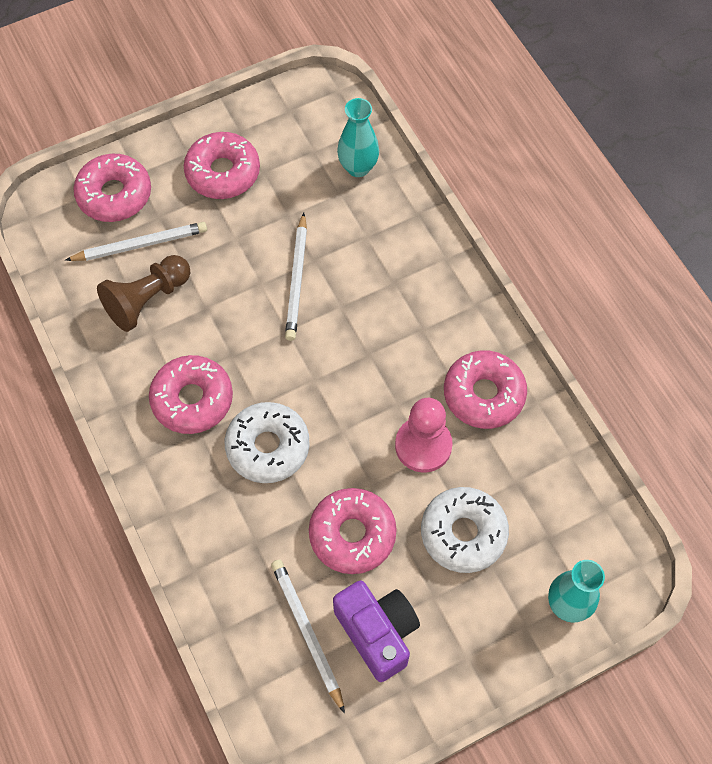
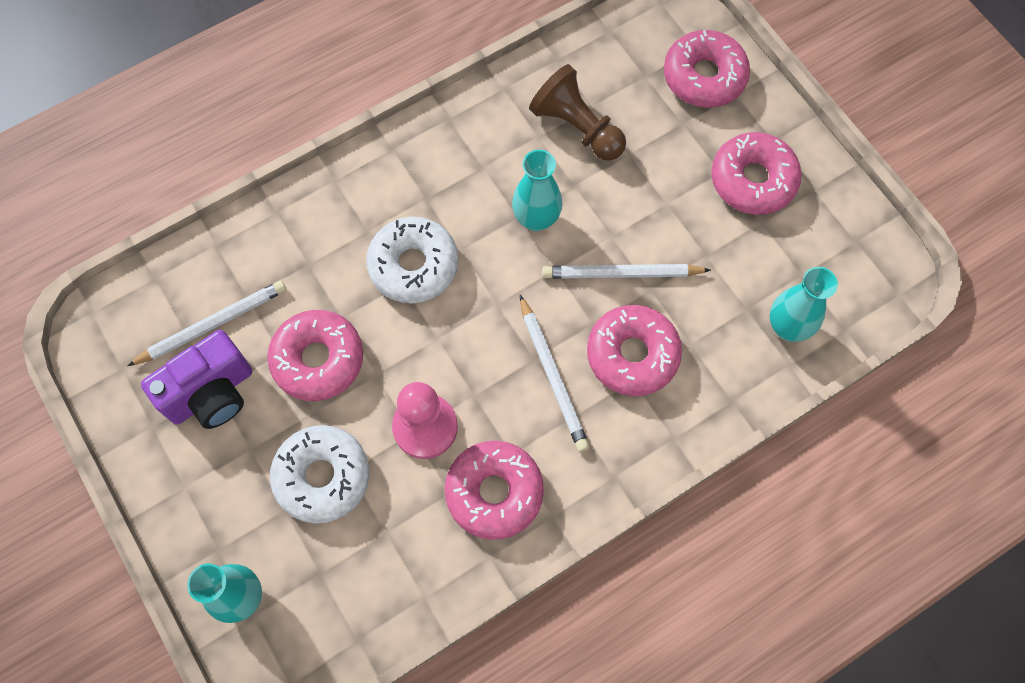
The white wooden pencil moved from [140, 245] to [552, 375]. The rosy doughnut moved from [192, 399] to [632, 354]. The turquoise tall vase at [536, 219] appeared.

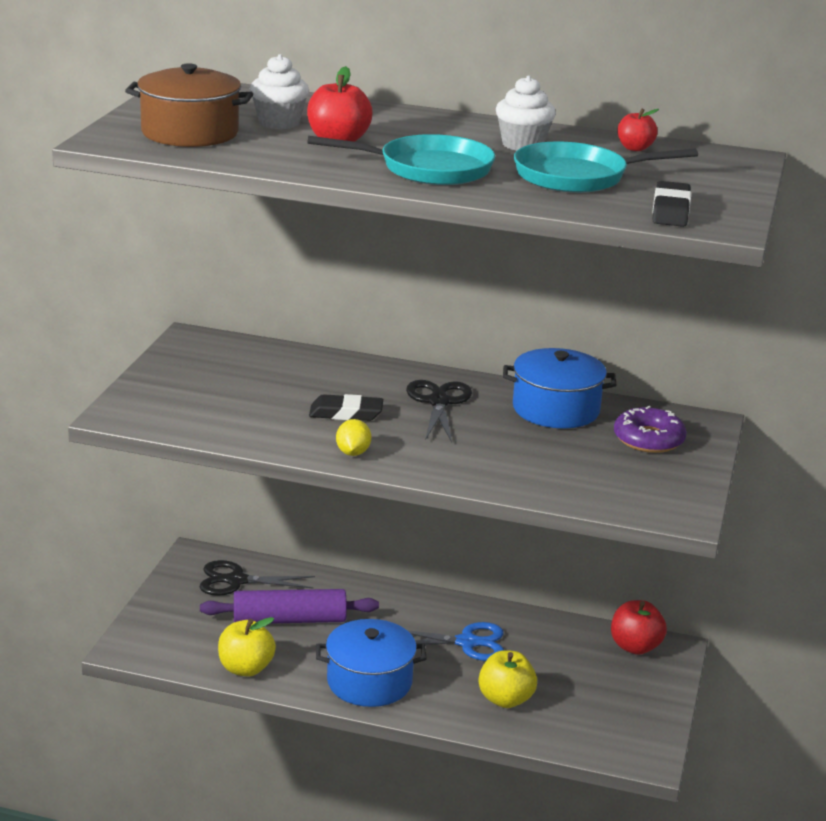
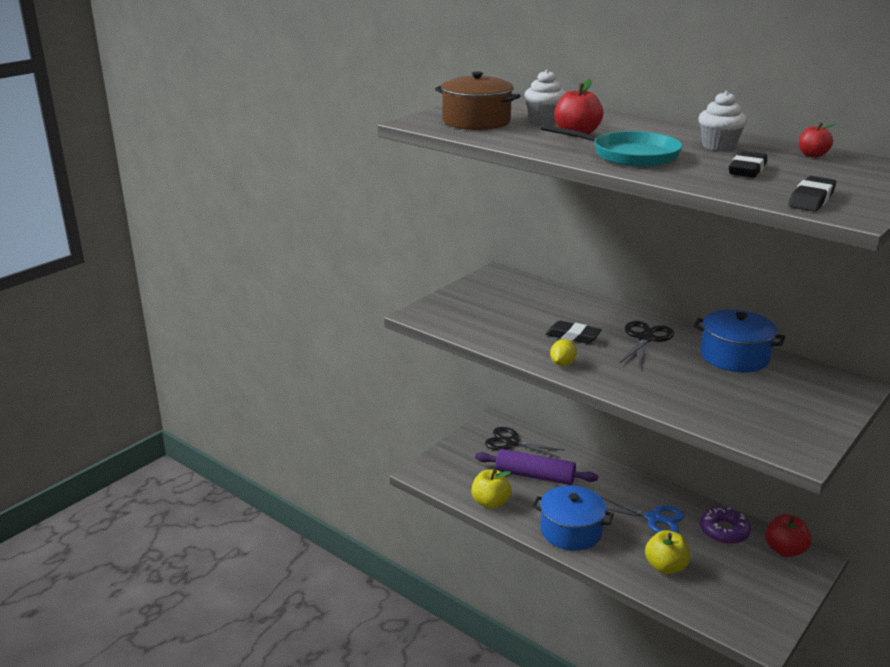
The turquoise skillet at [577, 177] was replaced by the black eraser at [747, 170]. The royal purple doughnut moved from [648, 439] to [724, 531].

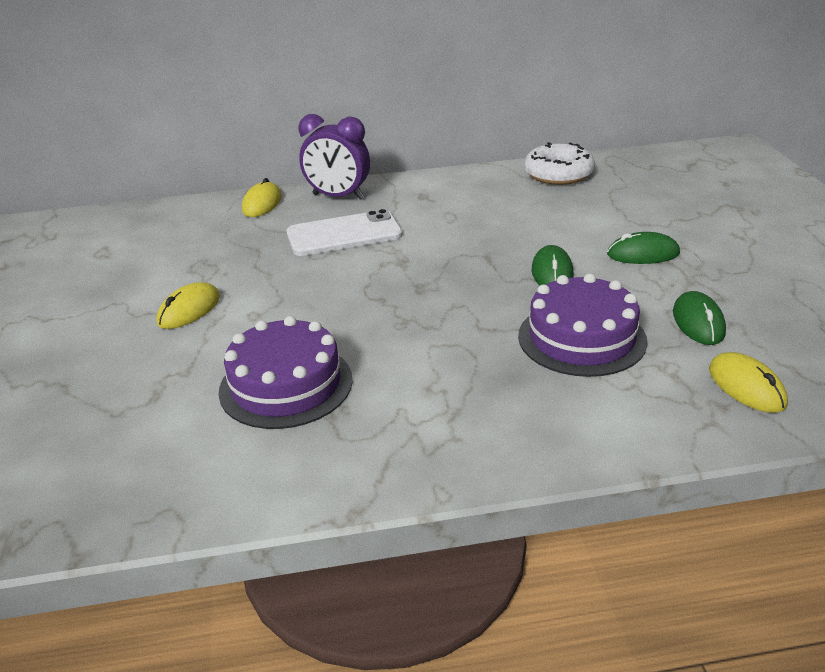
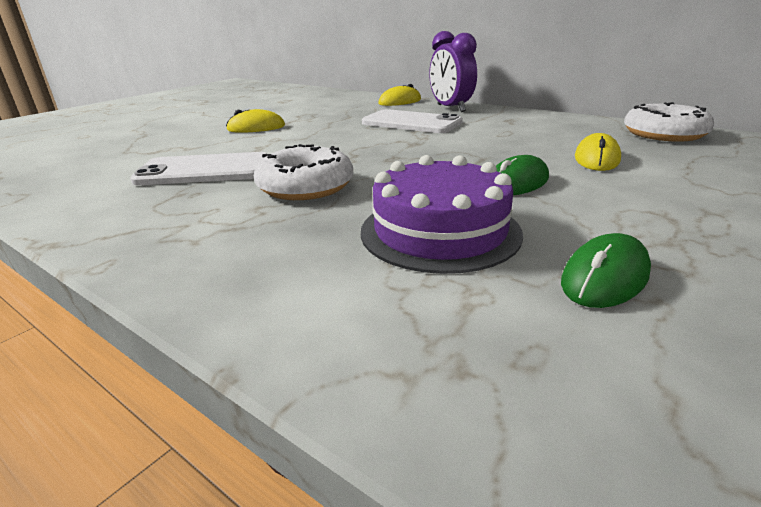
The royal purple layer cake at [286, 385] was replaced by the white smartphone at [204, 170]. The leaf-green PC mouse at [643, 254] disappeared. The bright yellow PC mouse moved from [746, 386] to [596, 158]. The white doughnut at [305, 186] appeared.

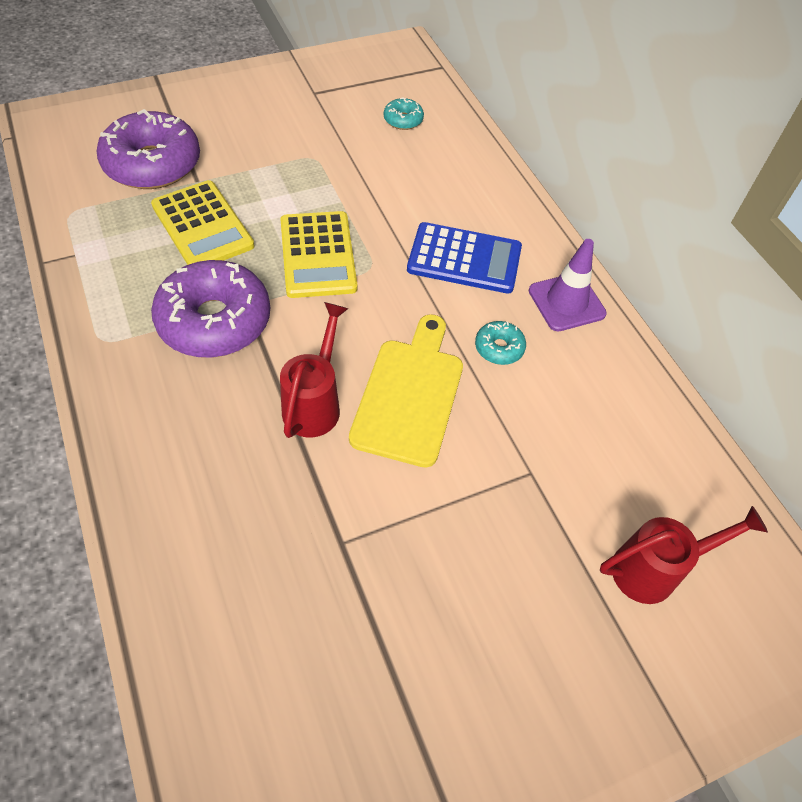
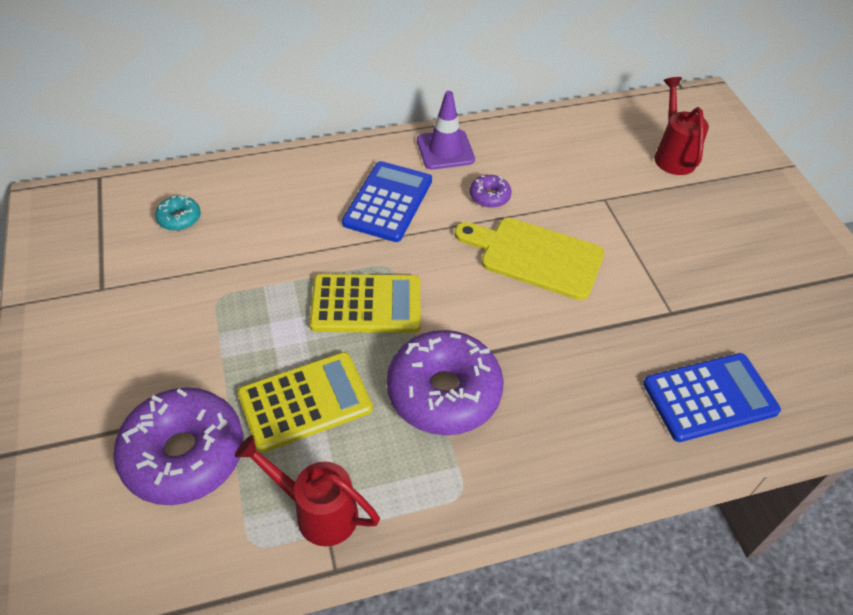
The scarlet watering pot moved from [315, 403] to [316, 511]. The turquoise doughnut at [499, 348] became the royal purple doughnut at [489, 196]. The cobalt calculator at [710, 397] appeared.

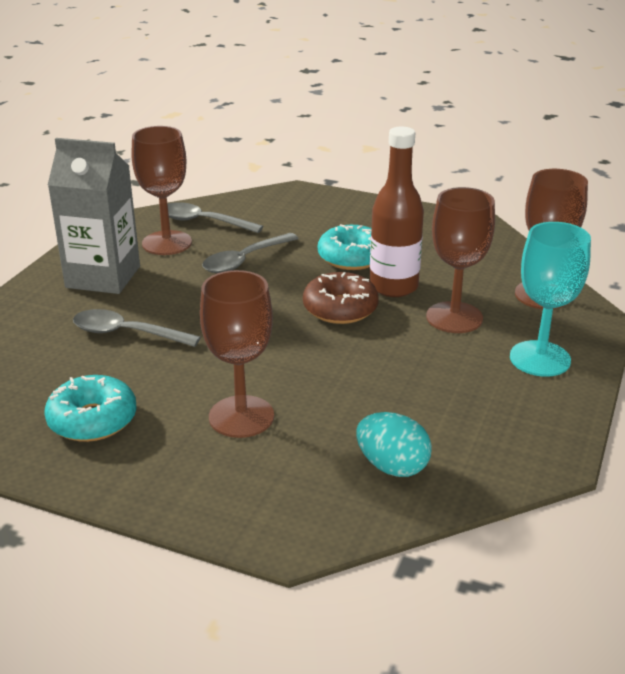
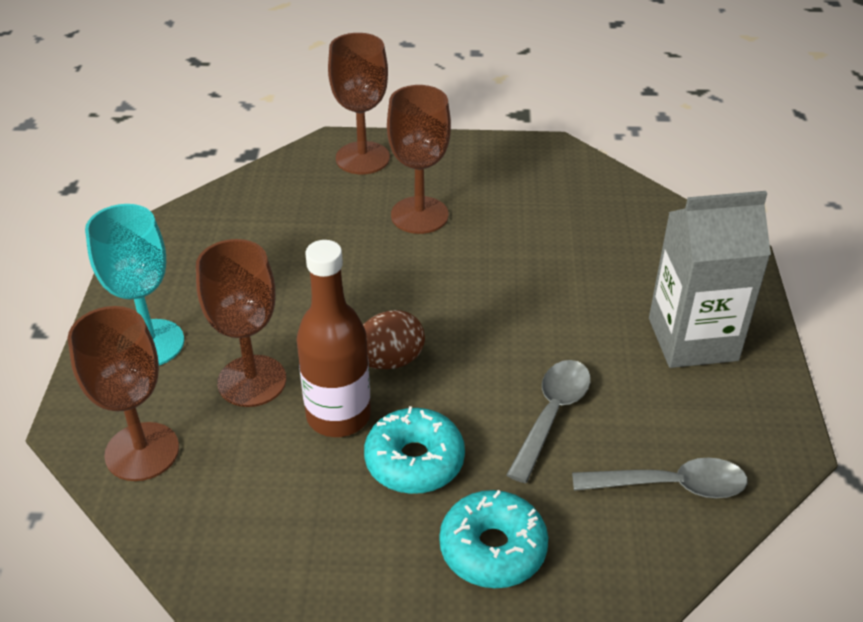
The turquoise doughnut moved from [92, 420] to [493, 549]. The grey spoon at [127, 333] disappeared. The dark brown chalice moved from [167, 243] to [362, 158]. The dark brown doughnut at [340, 309] was replaced by the dark brown toy egg at [389, 361]. The turquoise toy egg at [392, 466] disappeared.

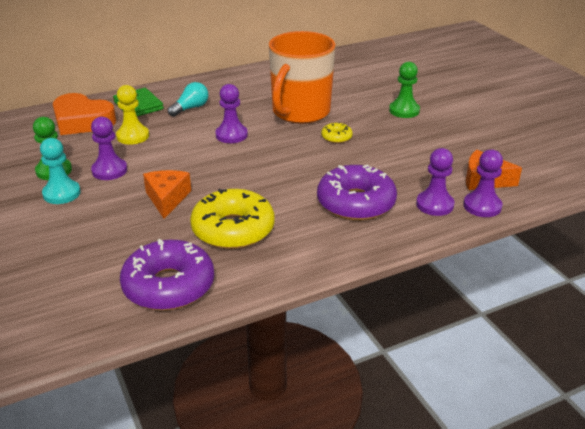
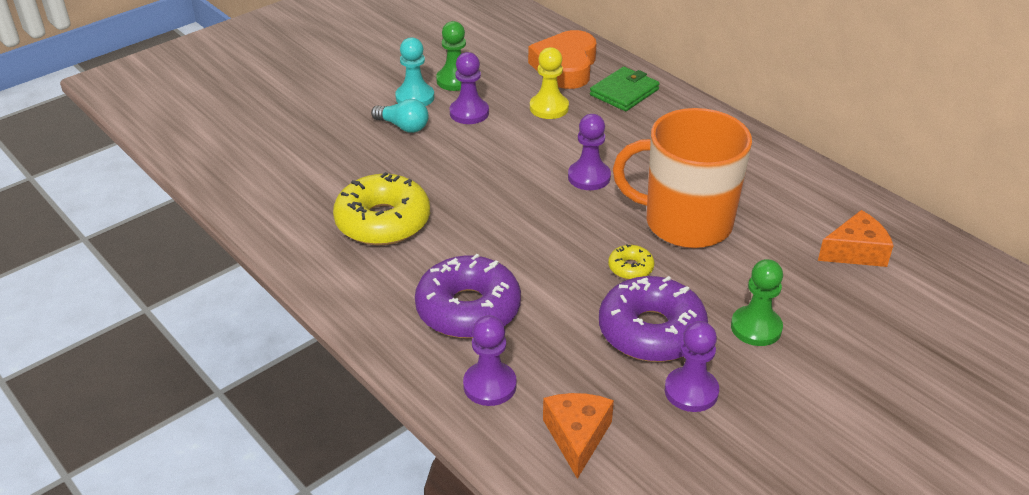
The royal purple doughnut moved from [169, 286] to [651, 331]. The bright orange cheese wedge moved from [167, 199] to [855, 252]. The turquoise light bulb moved from [190, 108] to [403, 126]. The royal purple game pawn moved from [482, 206] to [691, 391].

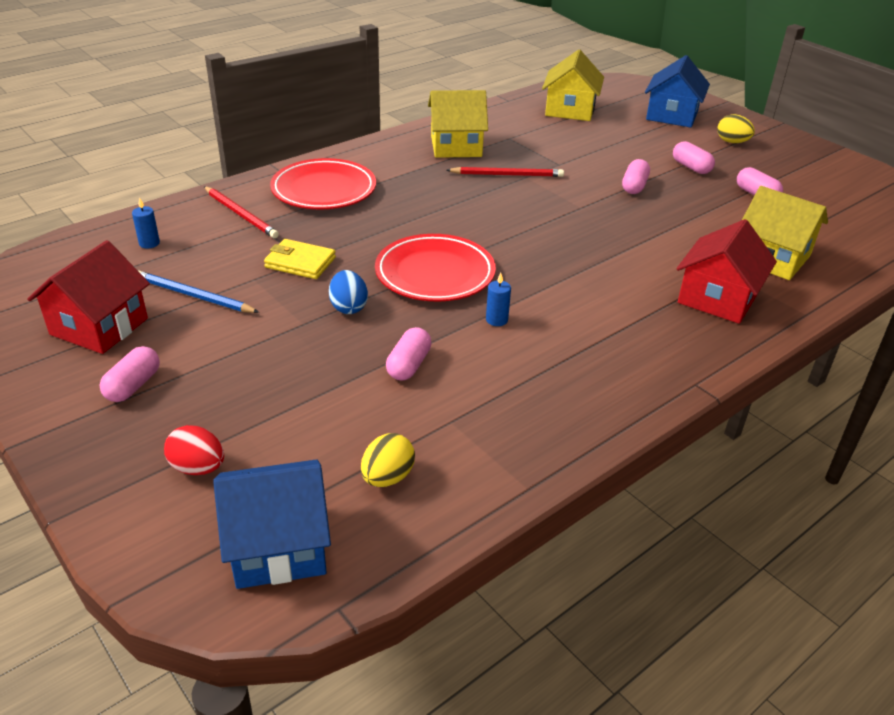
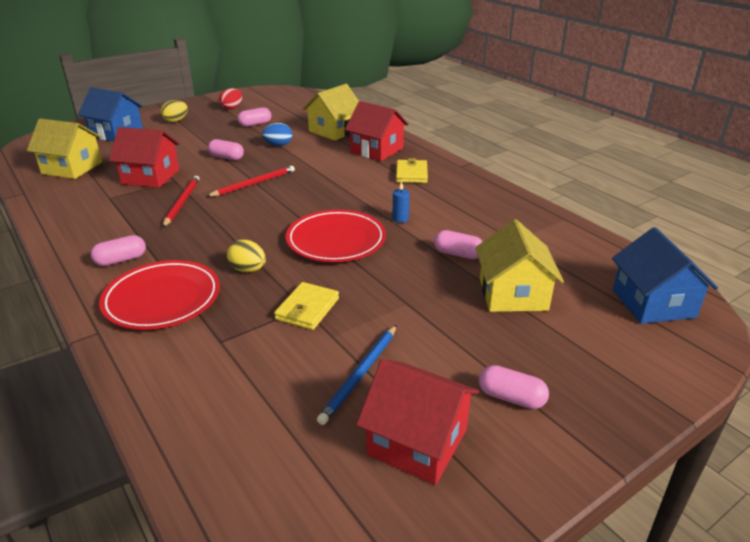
The cobalt candle at [149, 243] disappeared. The scarlet toy egg moved from [198, 468] to [232, 108]. The scarlet wooden pencil moved from [241, 214] to [254, 183]. The cobalt toy egg moved from [348, 307] to [278, 145]. The bright yellow toy egg moved from [387, 477] to [248, 270]. The bright yellow toy house moved from [456, 146] to [513, 294]. The rosy pill shape moved from [691, 167] to [121, 260]. The scarlet toy house at [150, 177] appeared. The bright yellow wallet at [411, 174] appeared.

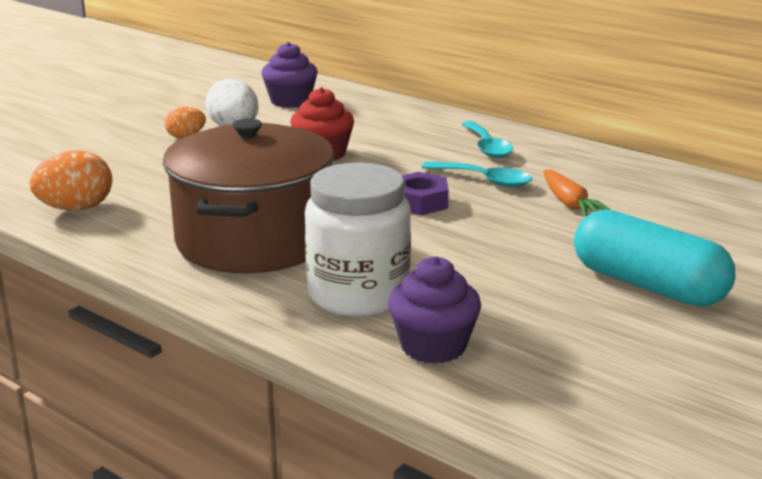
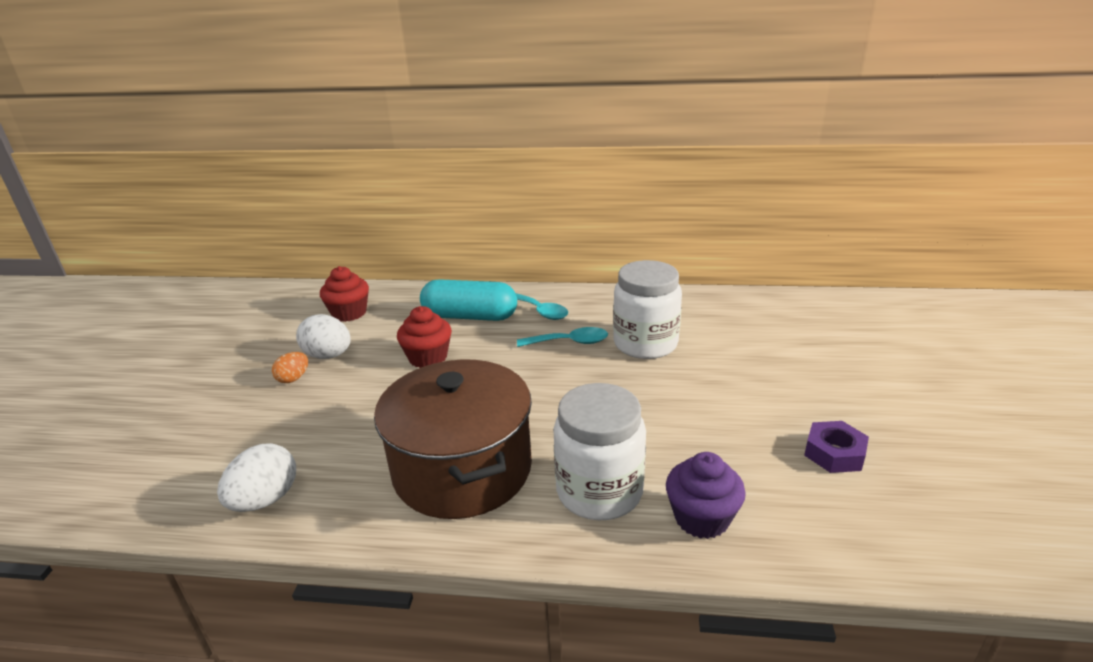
The bright orange toy egg at [76, 208] became the white toy egg at [265, 500]. The royal purple muffin at [290, 101] became the scarlet muffin at [349, 313]. The royal purple hex nut moved from [419, 202] to [834, 453]. The bright orange toy carrot at [570, 204] was replaced by the white preserve jar at [645, 344]. The turquoise pill shape moved from [648, 285] to [470, 316].

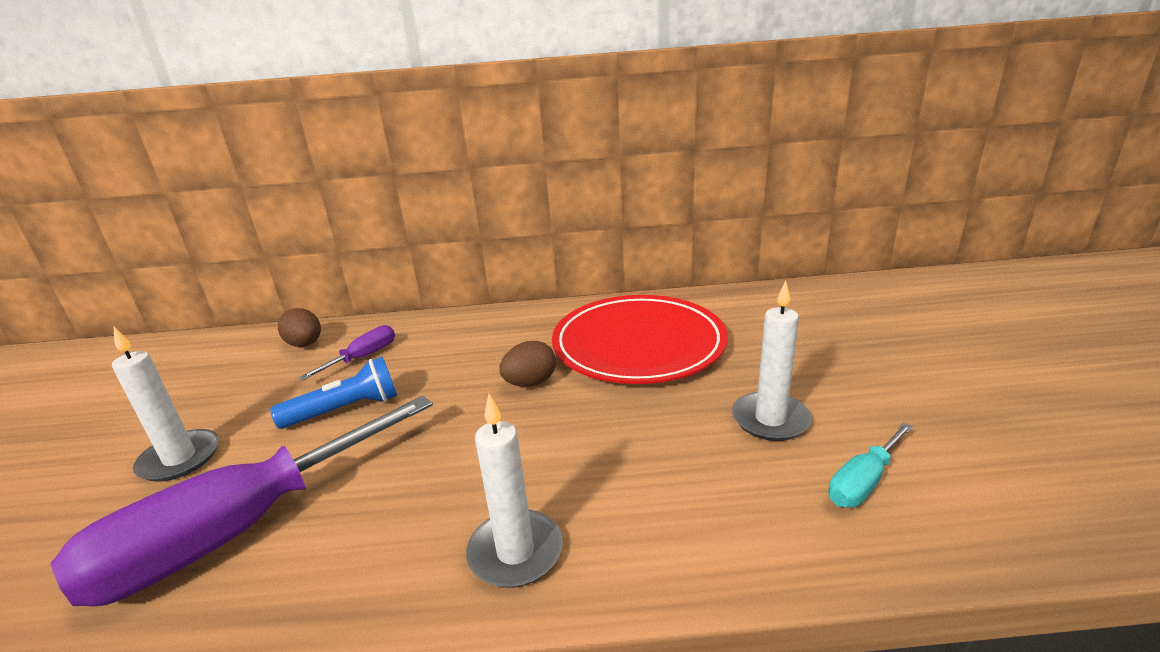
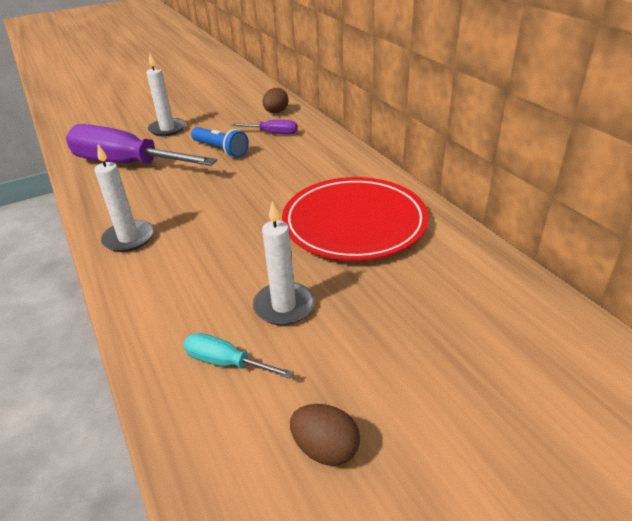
The dark brown toy egg moved from [530, 383] to [325, 449].

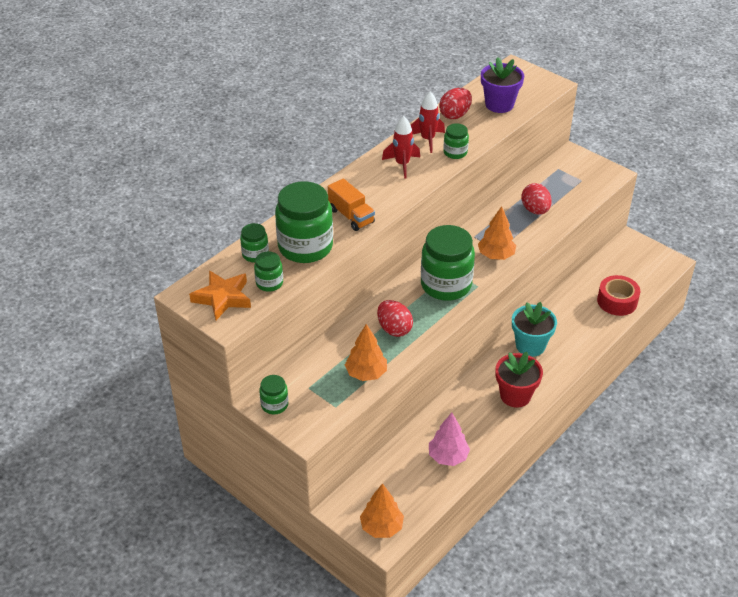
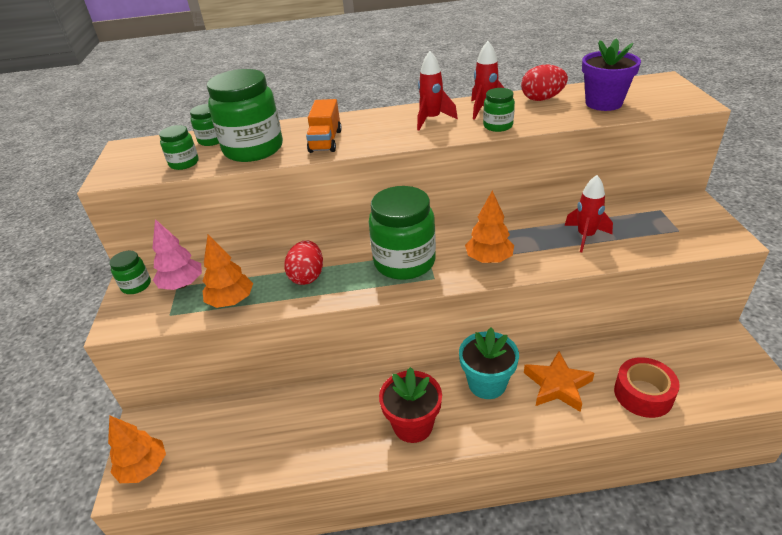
The bright orange five-pointed star moved from [222, 298] to [557, 385]. The rosy tree moved from [448, 457] to [182, 285]. The scarlet toy egg at [535, 210] was replaced by the scarlet toy rocket at [585, 236].

